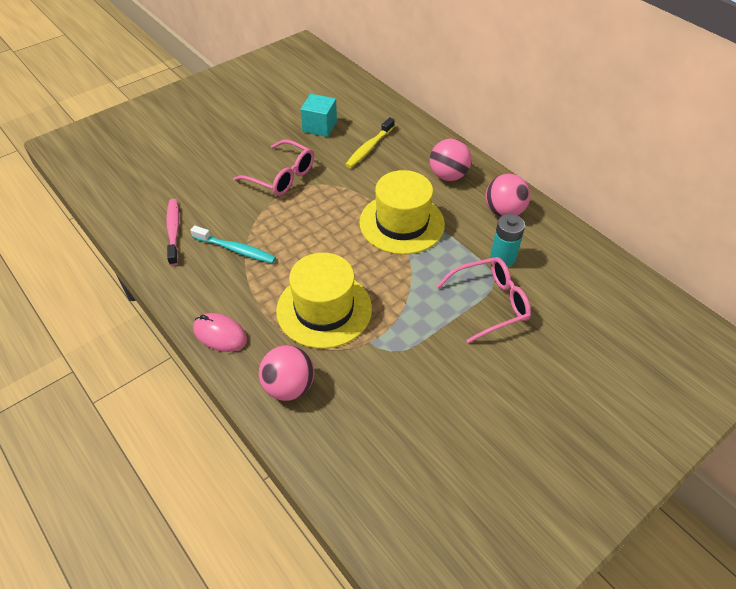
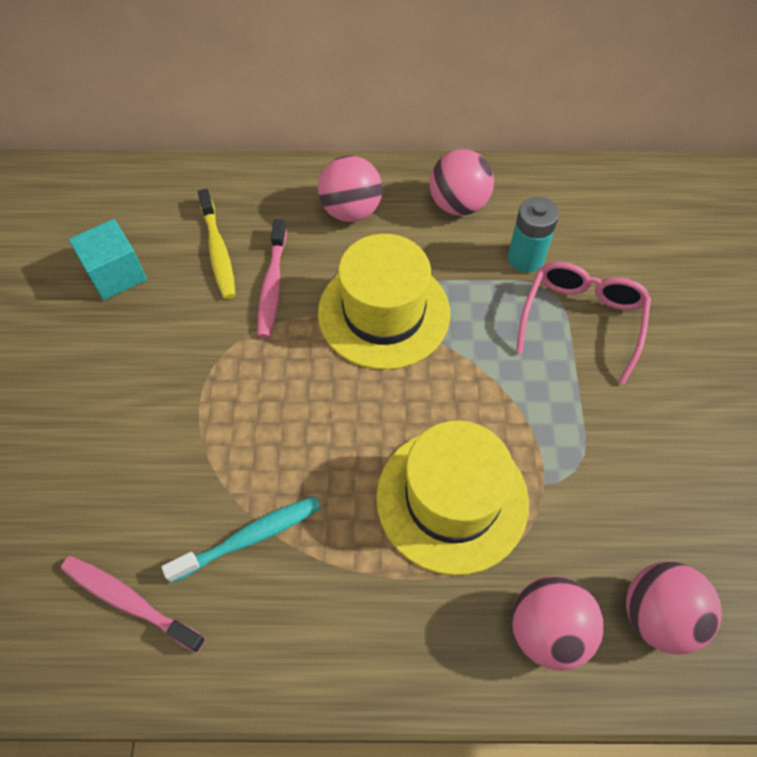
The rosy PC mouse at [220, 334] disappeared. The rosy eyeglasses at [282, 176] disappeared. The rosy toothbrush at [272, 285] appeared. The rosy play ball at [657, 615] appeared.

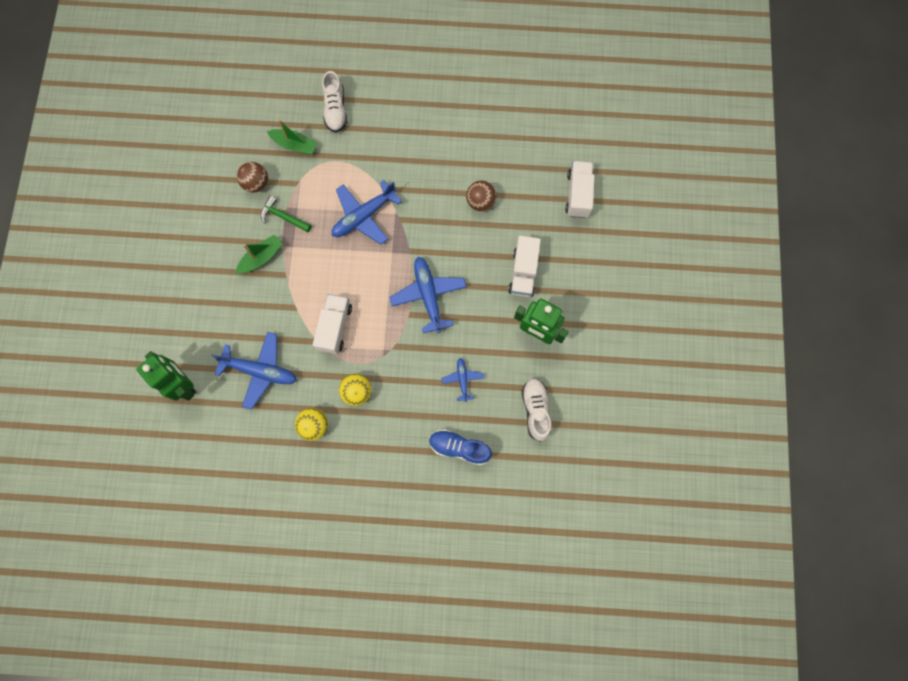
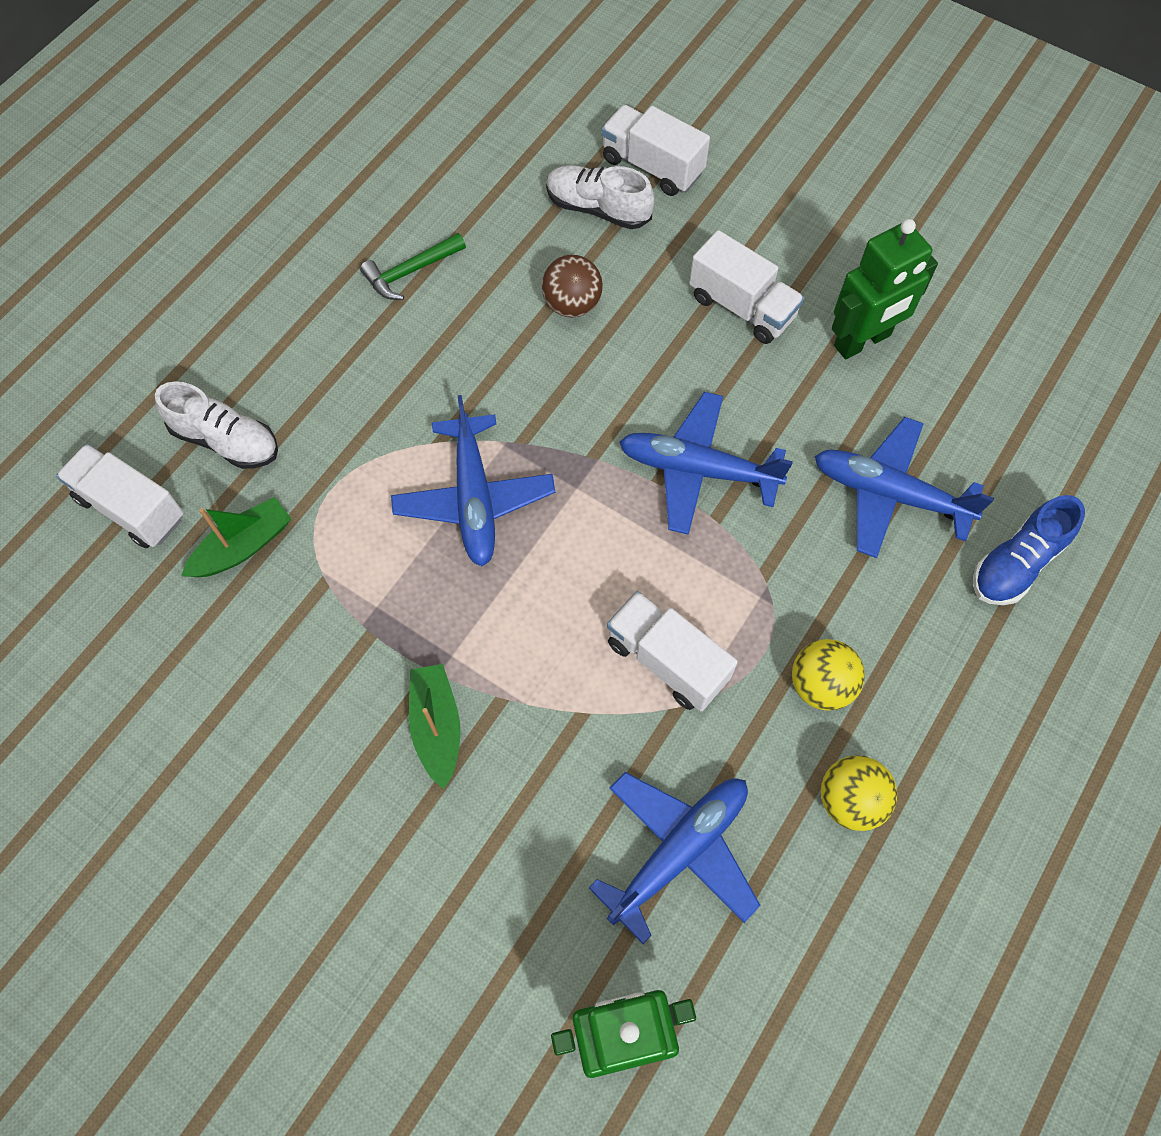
The dark brown play ball at [256, 183] disappeared. The leaf-green carpenter's hammer moved from [283, 217] to [411, 272]. The cobalt plane at [462, 379] changed to 1.86 times the size. The white lace-up shoe moved from [535, 410] to [598, 208]. The white lorry at [131, 508] appeared.

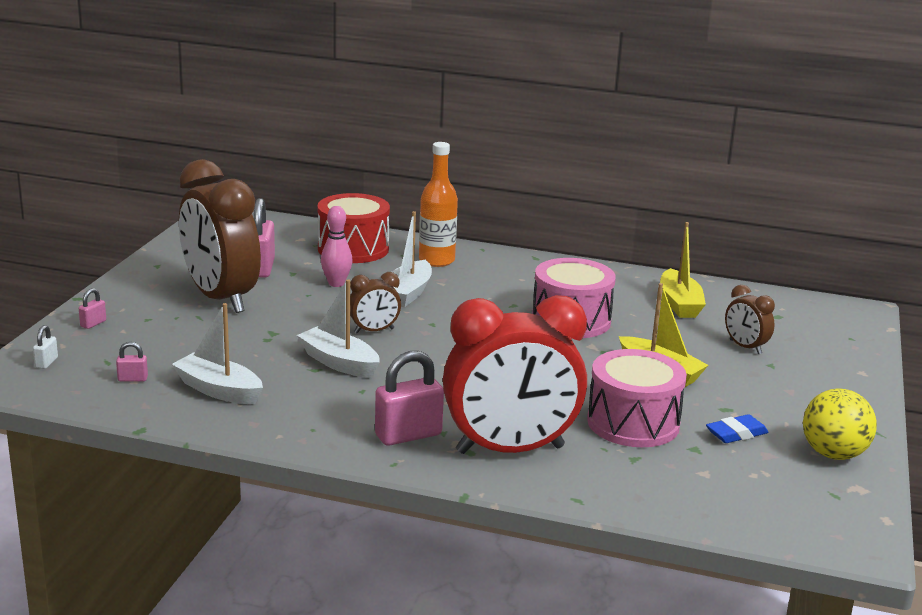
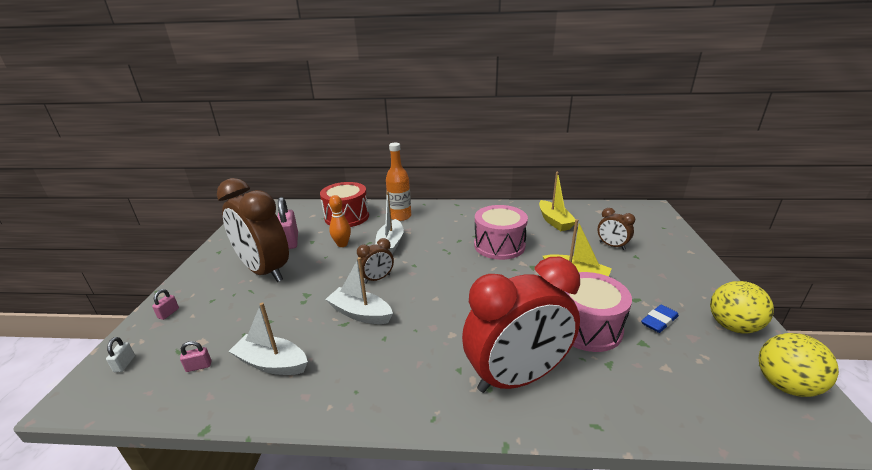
The rosy bowling pin at [336, 283] became the bright orange bowling pin at [342, 244]. The rosy lock at [408, 435] disappeared. The bright yellow play ball at [785, 385] appeared.

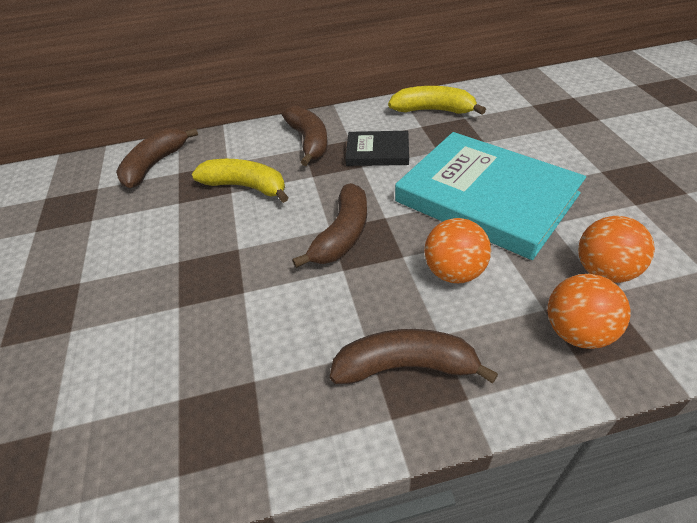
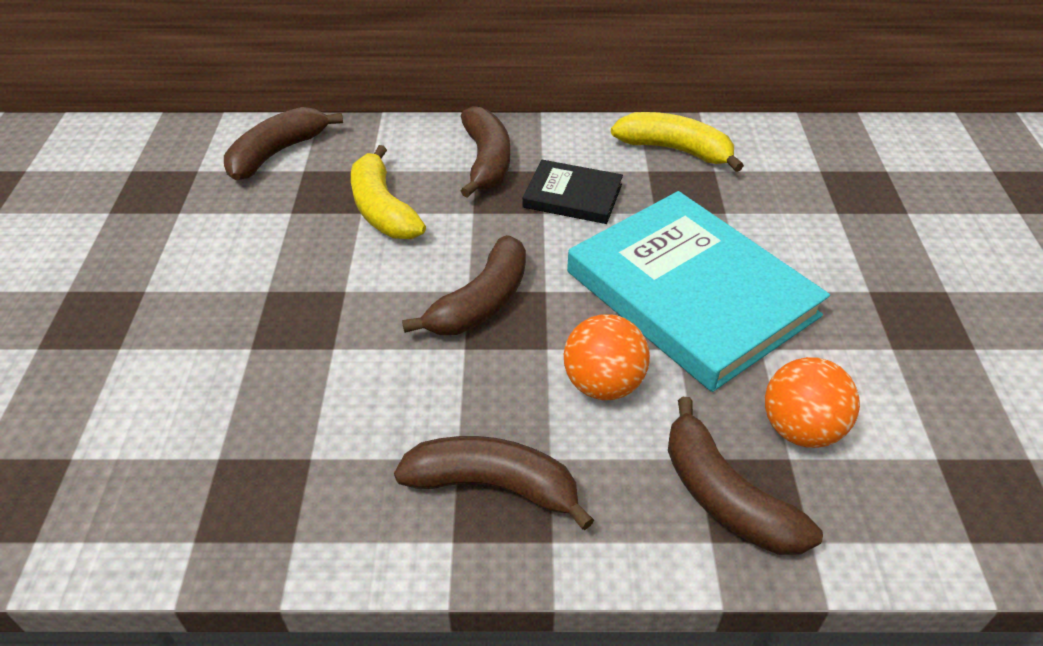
The bright yellow banana at [246, 187] turned 150 degrees counterclockwise. The bright orange play ball at [577, 332] was replaced by the dark brown banana at [725, 497].

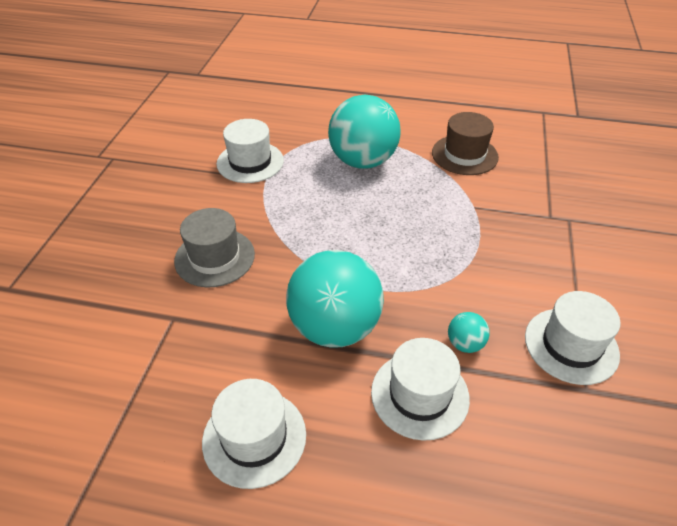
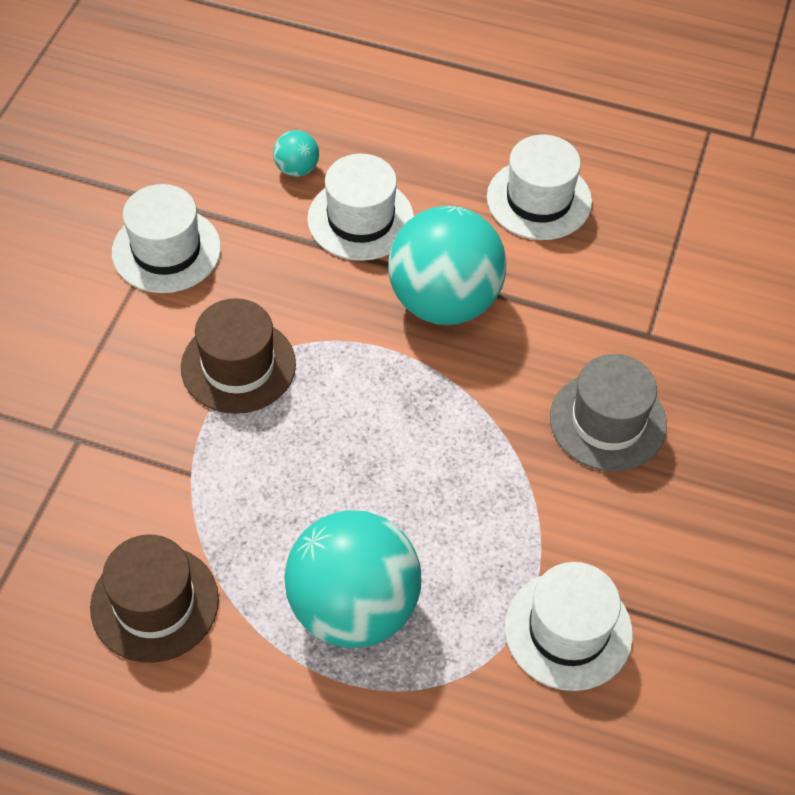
The turquoise play ball moved from [465, 344] to [297, 169]. The dark brown tall hat at [238, 366] appeared.

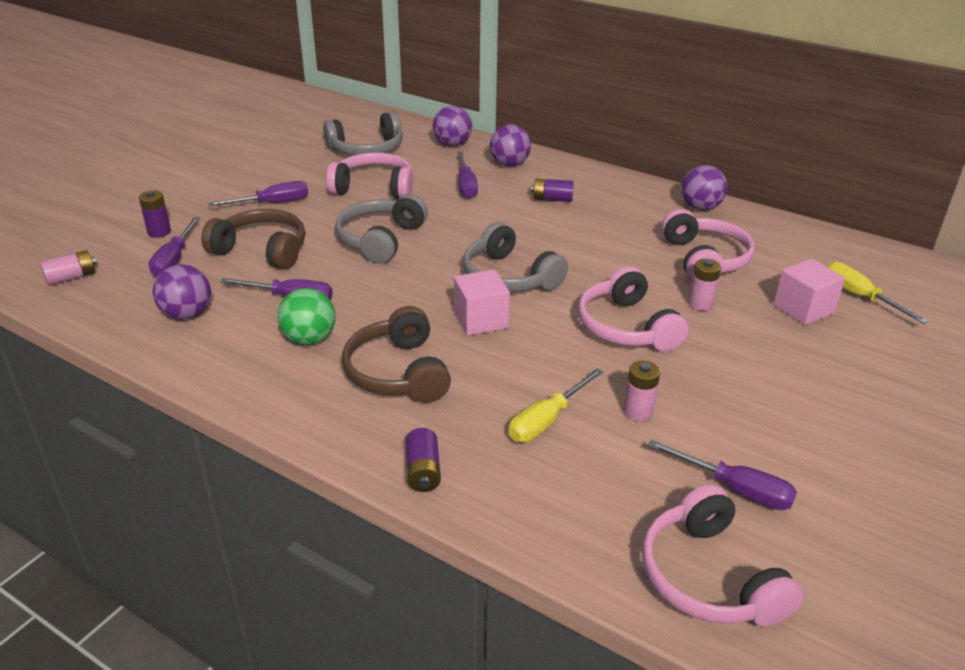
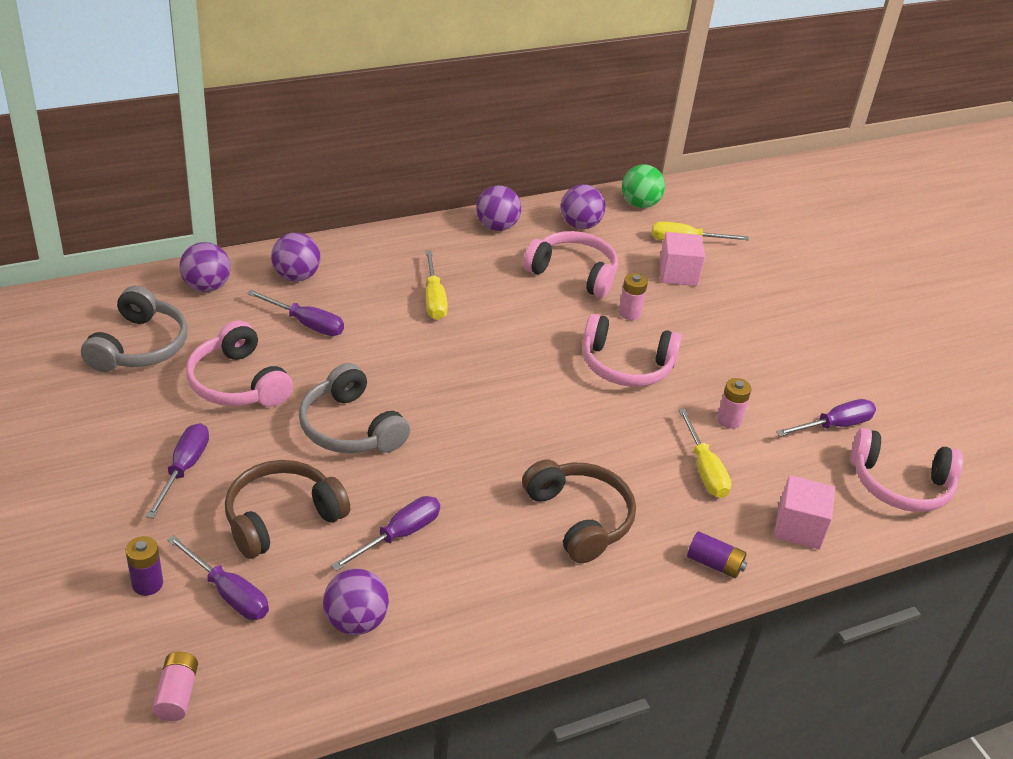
The leaf-green play ball moved from [309, 339] to [640, 204]. The rosy headset at [374, 188] turned 75 degrees counterclockwise. The dark brown headset at [398, 372] turned 135 degrees counterclockwise. The rosy solid cube moved from [481, 320] to [798, 527]. The grey headset at [509, 277] disappeared. The royal purple battery at [552, 199] disappeared. The bright yellow hand screwdriver at [434, 299] appeared. The royal purple play ball at [580, 225] appeared.

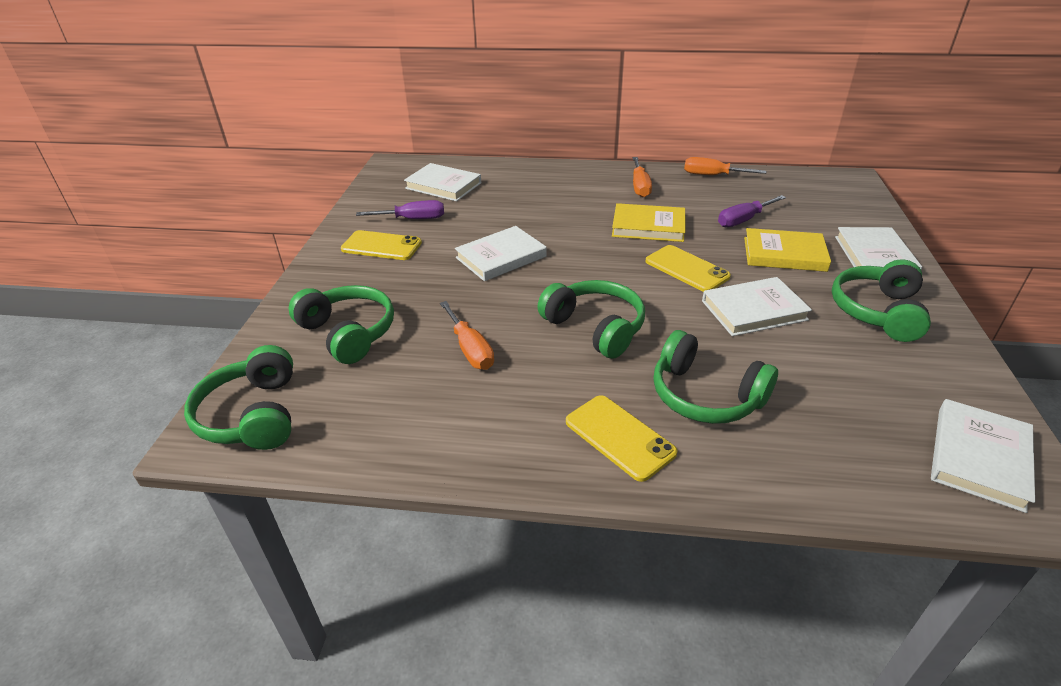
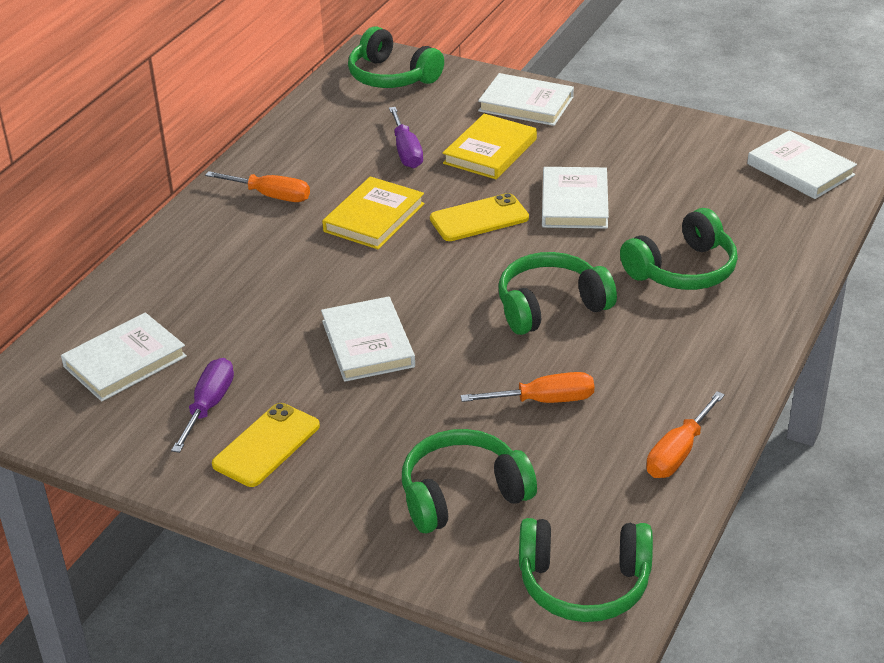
The bright yellow smartphone at [619, 437] disappeared. The bright orange hand screwdriver moved from [712, 175] to [678, 453]. The leaf-green headset moved from [877, 311] to [392, 76].

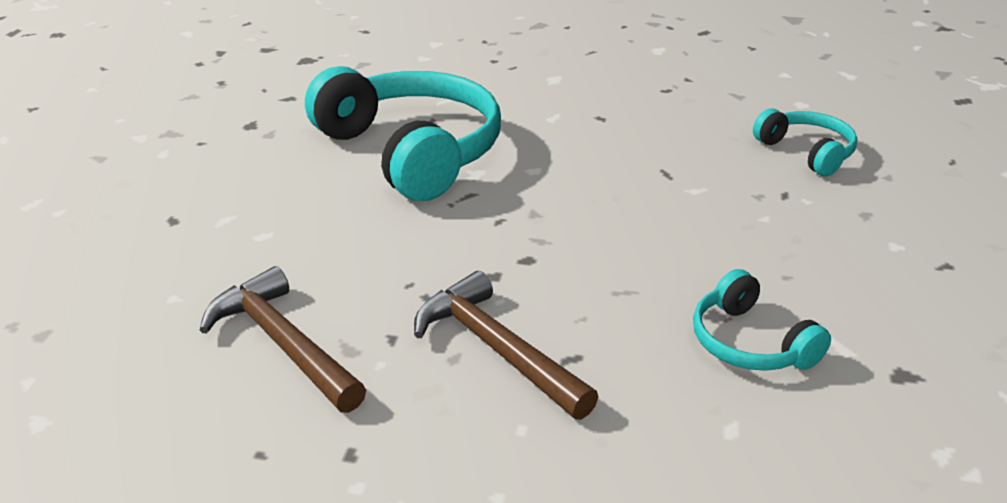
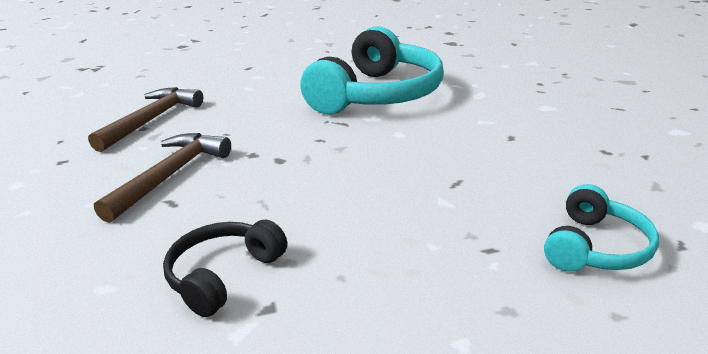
The turquoise headset at [750, 343] became the black headset at [224, 275].

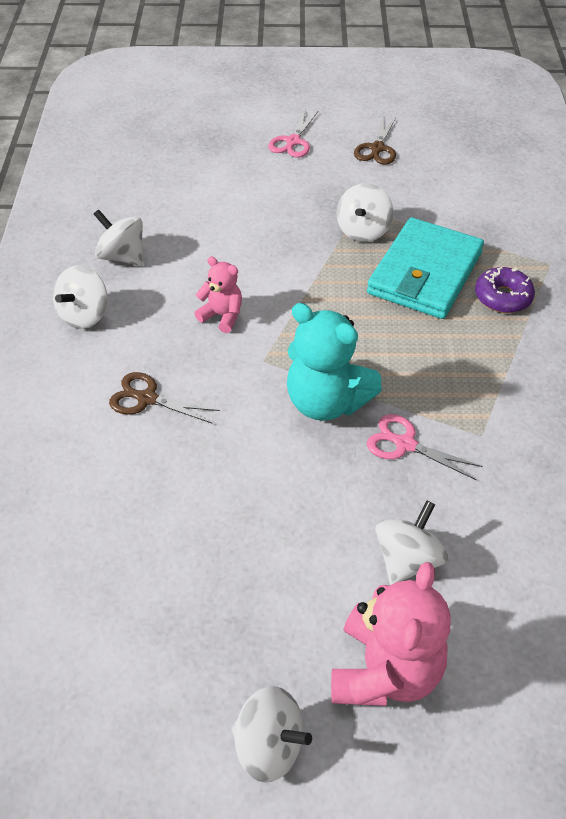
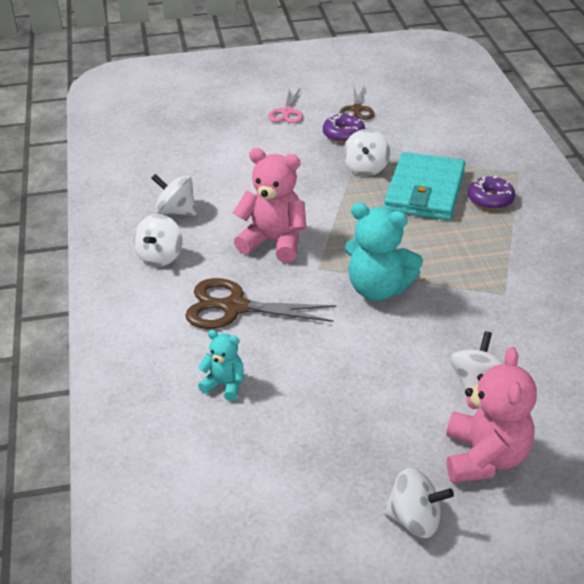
The dark brown shears at [146, 398] changed to 1.64 times the size. The rosy teddy bear at [222, 316] changed to 1.82 times the size. The rosy shears at [404, 444] disappeared. The turquoise teddy bear at [224, 385] appeared. The royal purple doughnut at [343, 134] appeared.

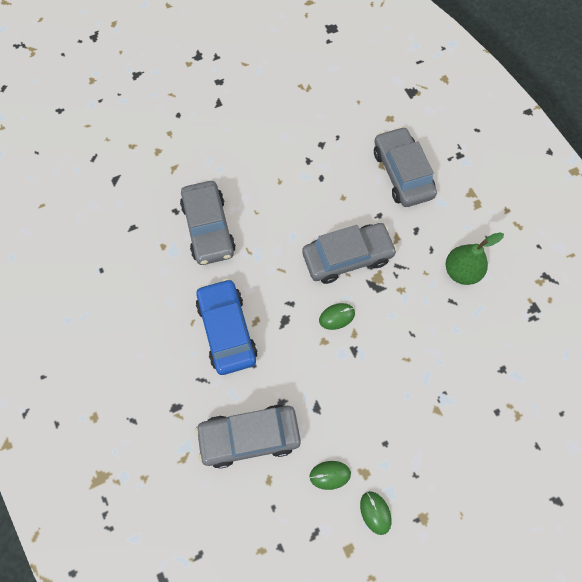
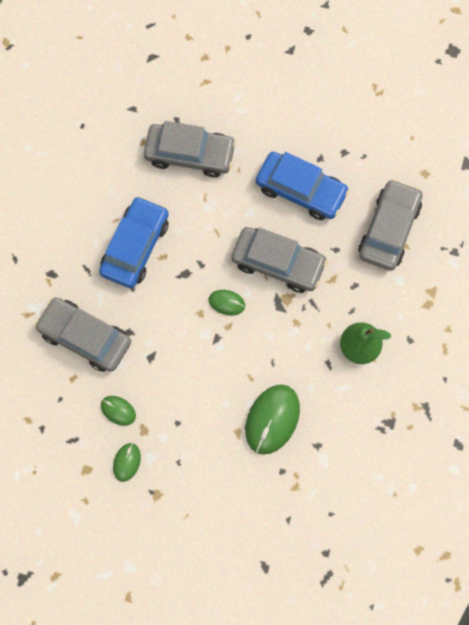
The grey car at [208, 228] turned 105 degrees counterclockwise. The leaf-green PC mouse at [272, 419] appeared. The cobalt car at [301, 190] appeared.

